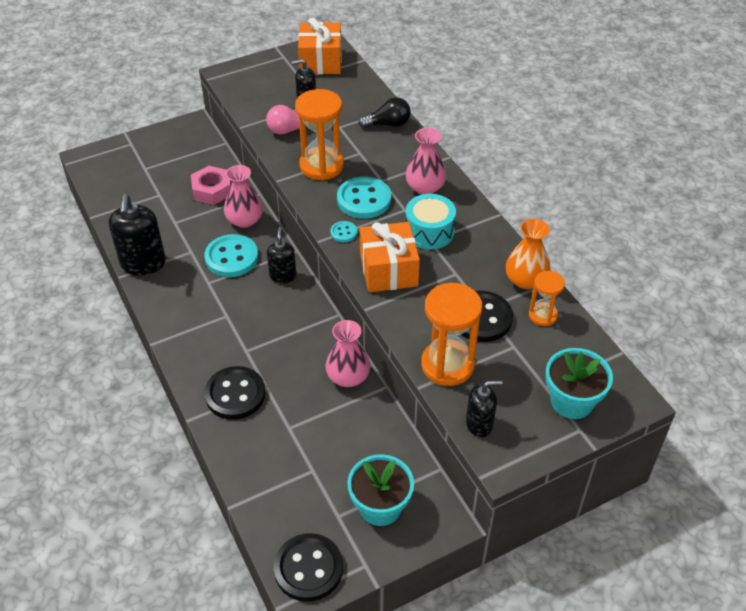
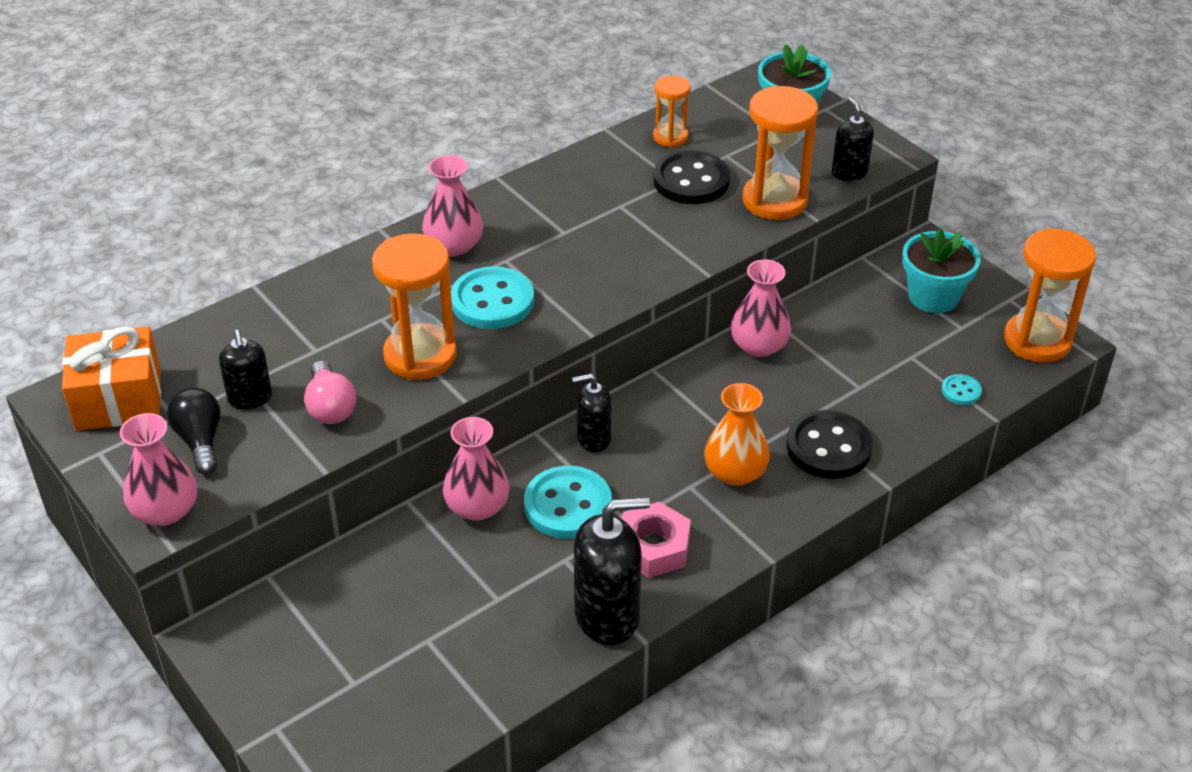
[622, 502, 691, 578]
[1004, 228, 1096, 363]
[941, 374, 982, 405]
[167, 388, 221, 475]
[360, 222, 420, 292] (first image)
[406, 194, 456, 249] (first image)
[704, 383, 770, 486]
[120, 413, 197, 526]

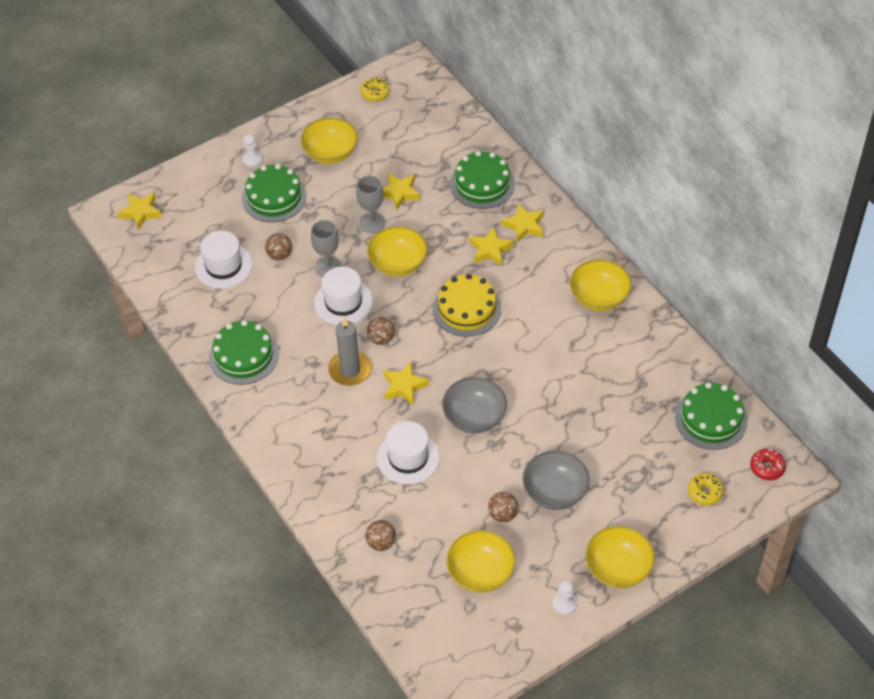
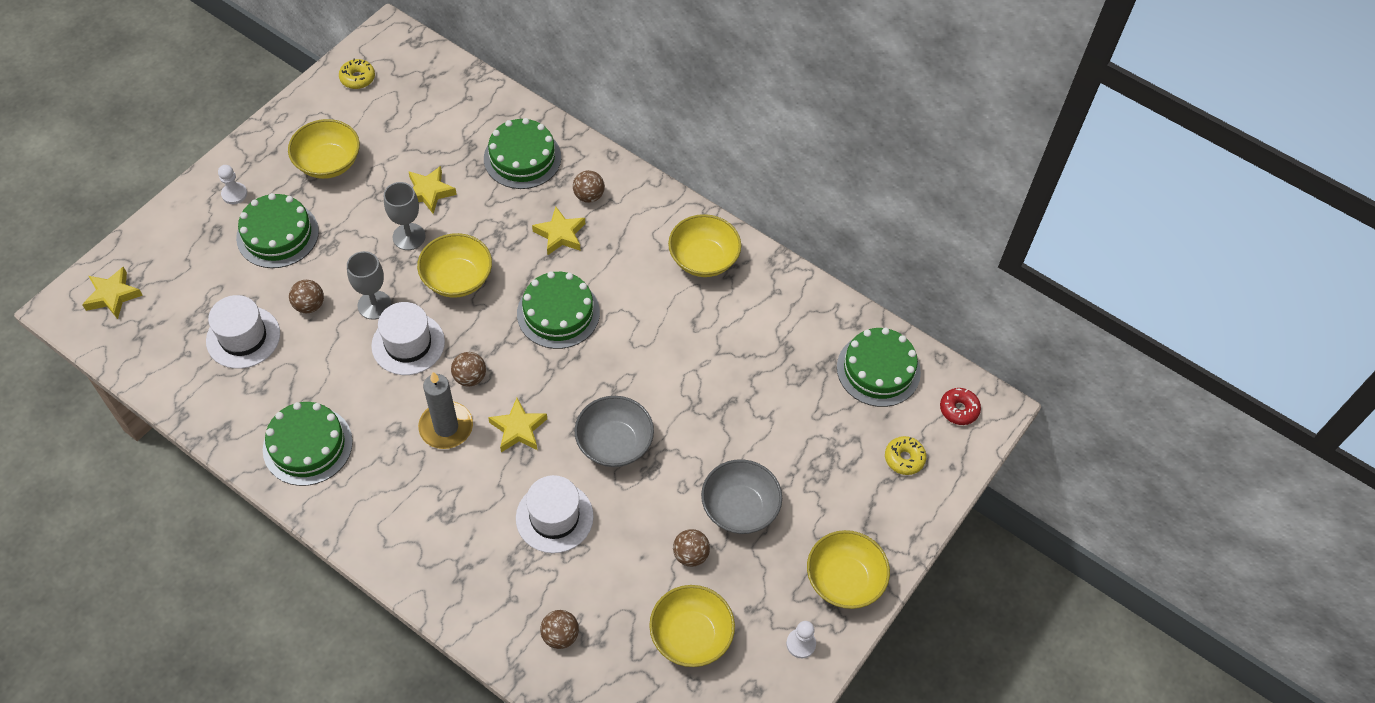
[517, 271, 600, 349]
[573, 170, 605, 203]

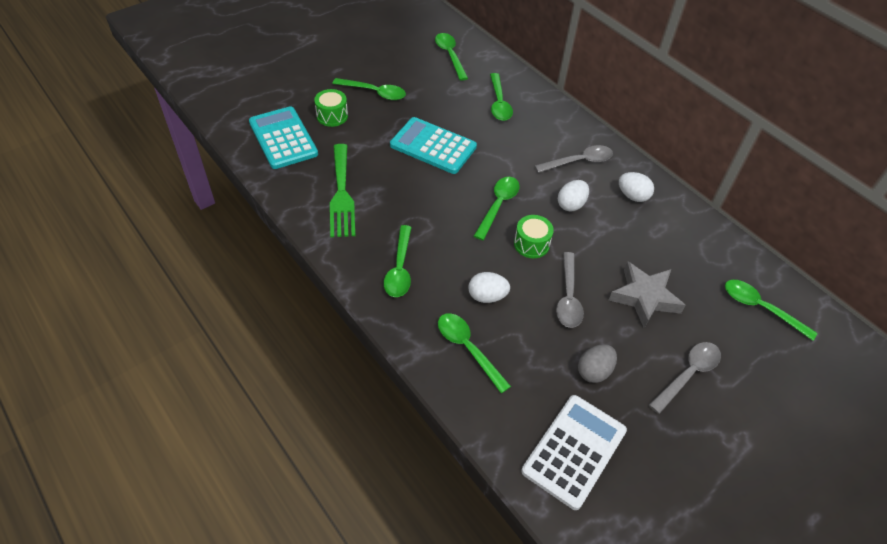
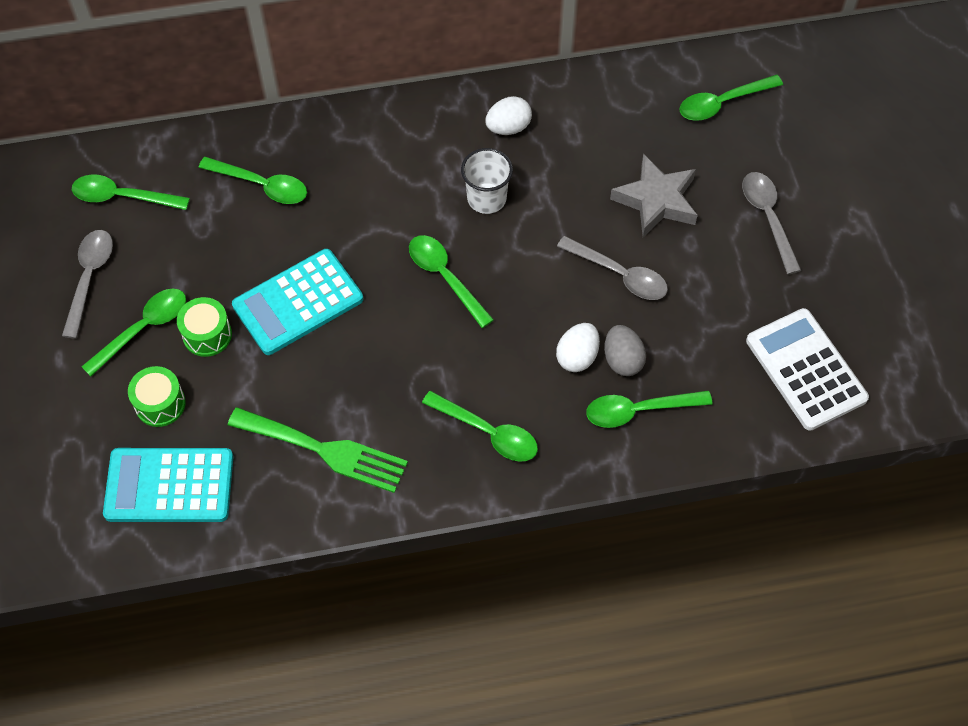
[177, 297, 232, 357]
[62, 230, 113, 339]
[461, 148, 513, 214]
[604, 325, 646, 376]

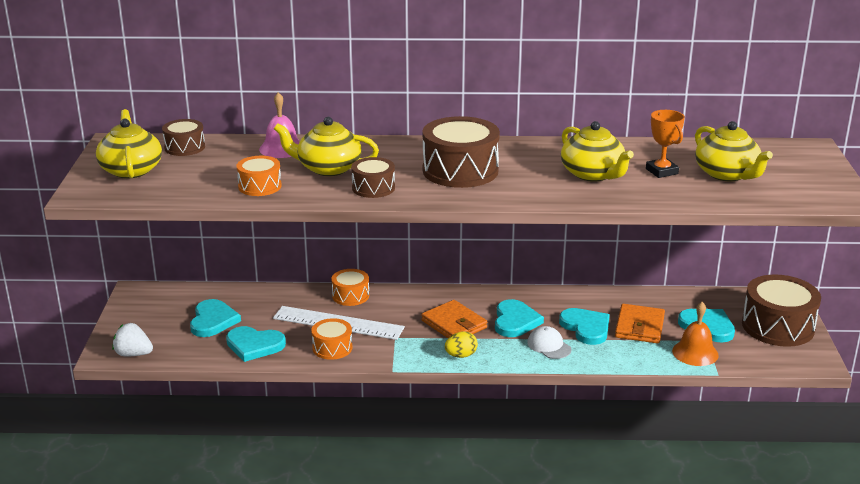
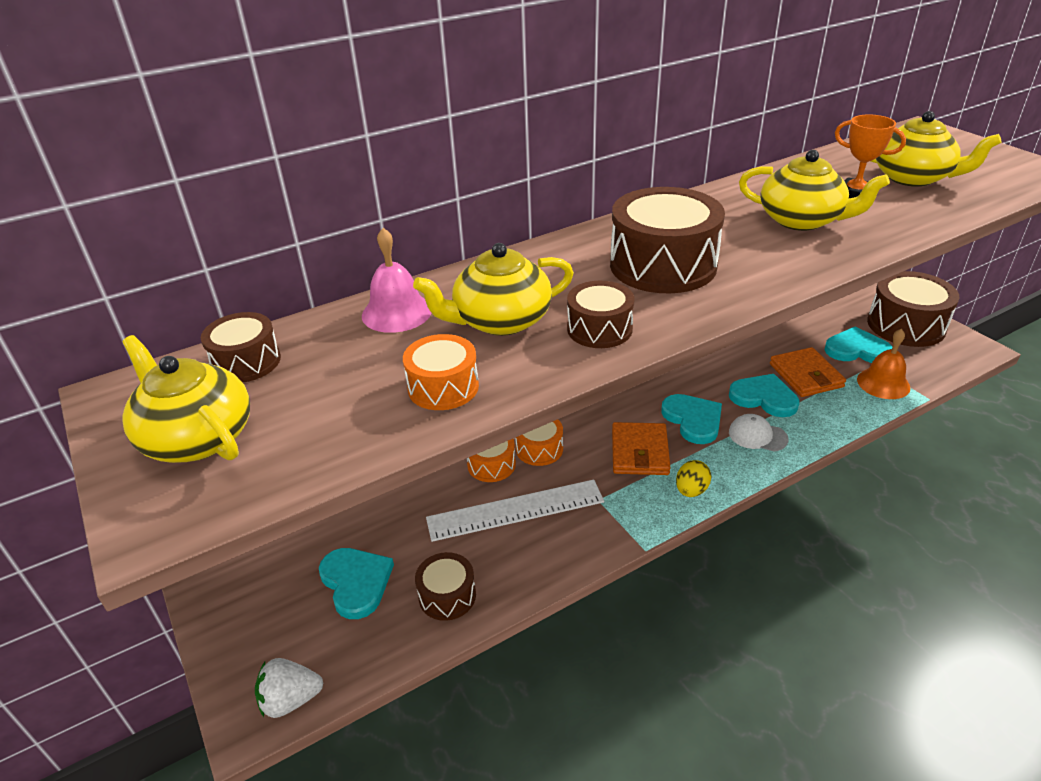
[415, 552, 476, 621]
[515, 419, 563, 466]
[612, 422, 671, 475]

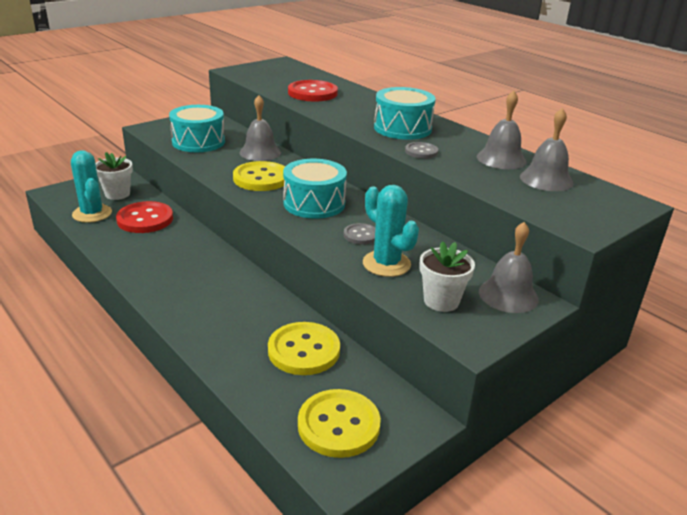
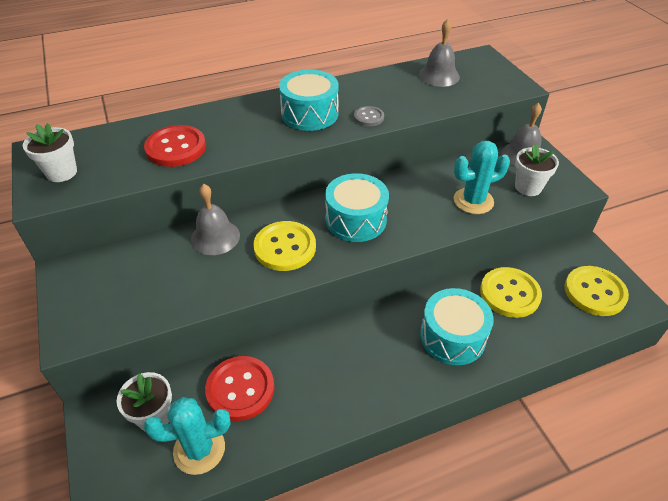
[420, 288, 494, 365]
[344, 223, 375, 245] (first image)
[477, 91, 526, 169] (first image)
[23, 123, 77, 182]

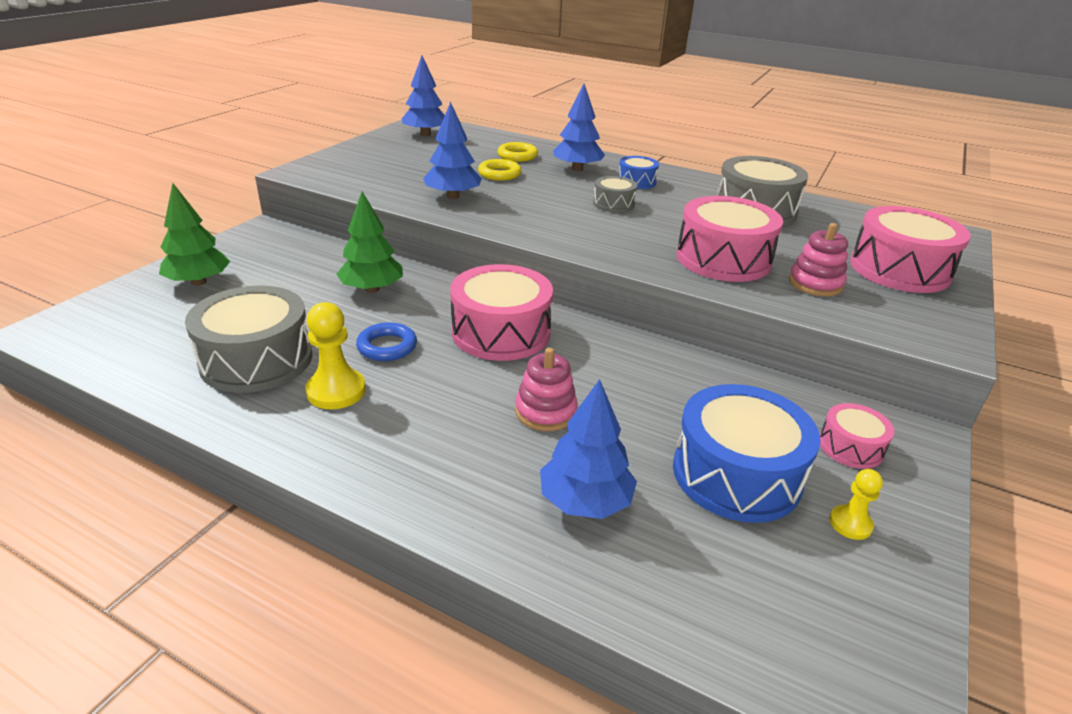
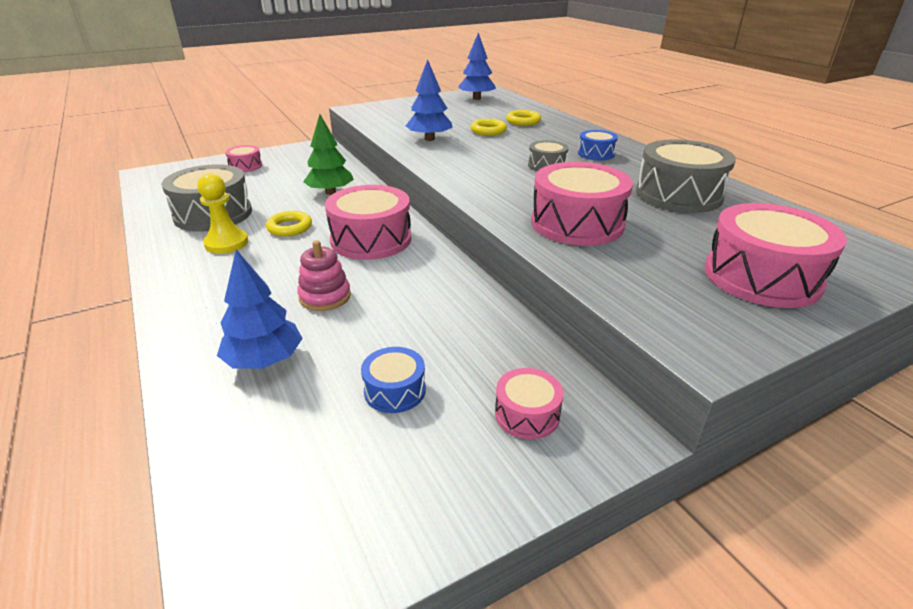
[225, 145, 262, 172]
[266, 211, 312, 236]
[553, 84, 605, 171] (first image)
[361, 347, 426, 413]
[789, 223, 848, 296] (first image)
[829, 469, 883, 540] (first image)

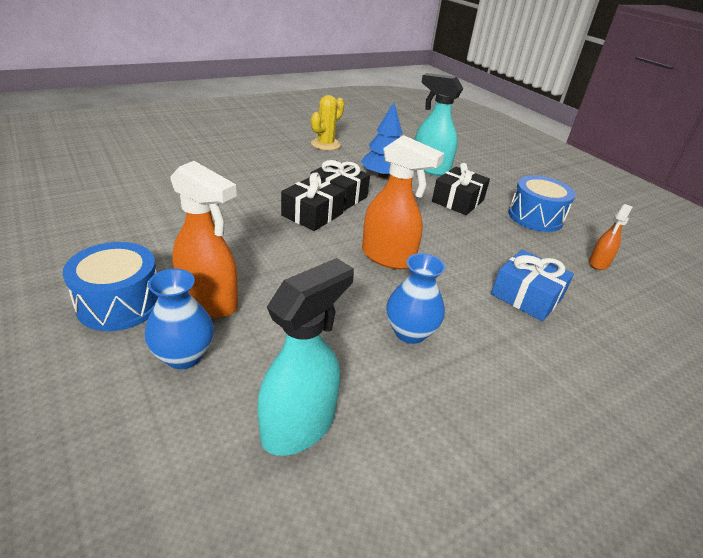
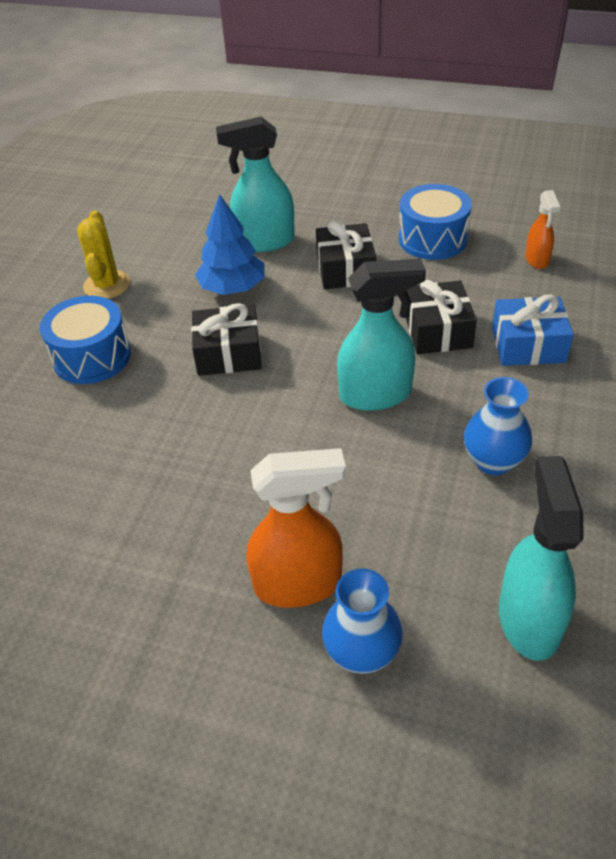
[40, 296, 131, 384]
[406, 280, 477, 354]
[337, 259, 426, 411]

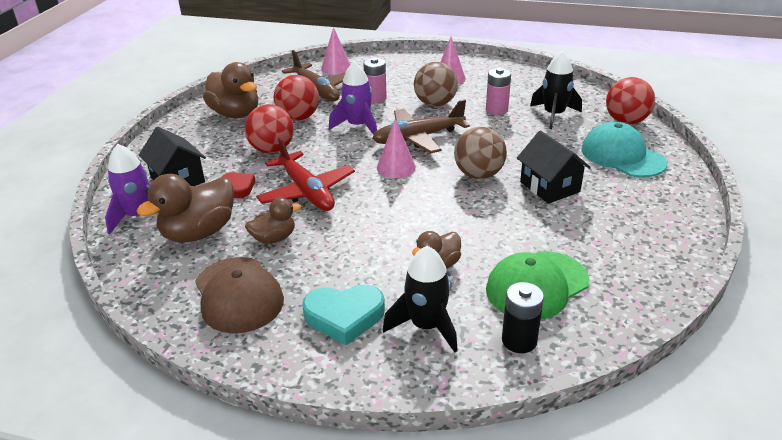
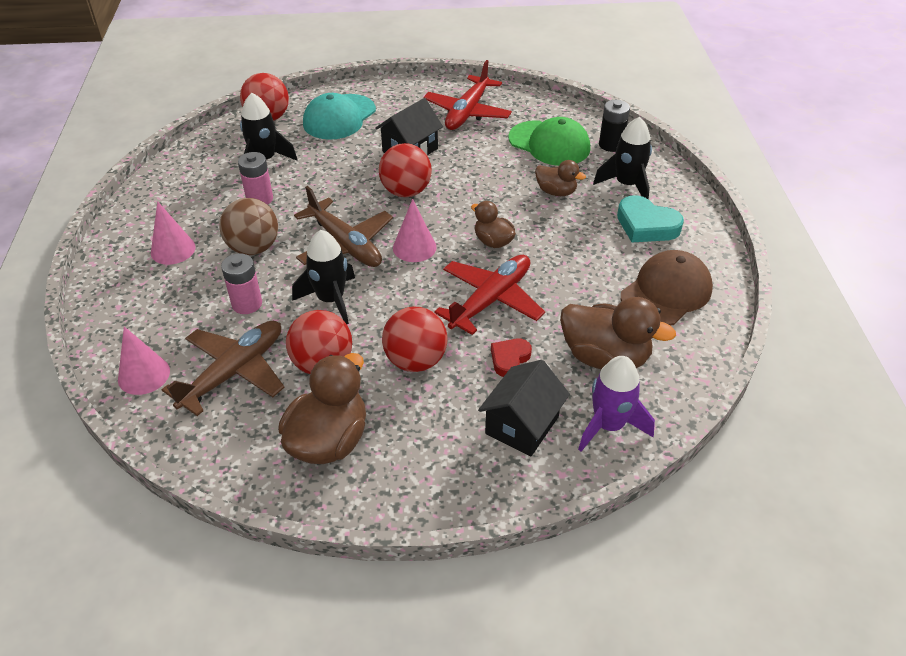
[471, 201, 516, 248]
[617, 195, 684, 243]
[292, 230, 355, 324]
[379, 143, 432, 197]
[423, 60, 512, 130]

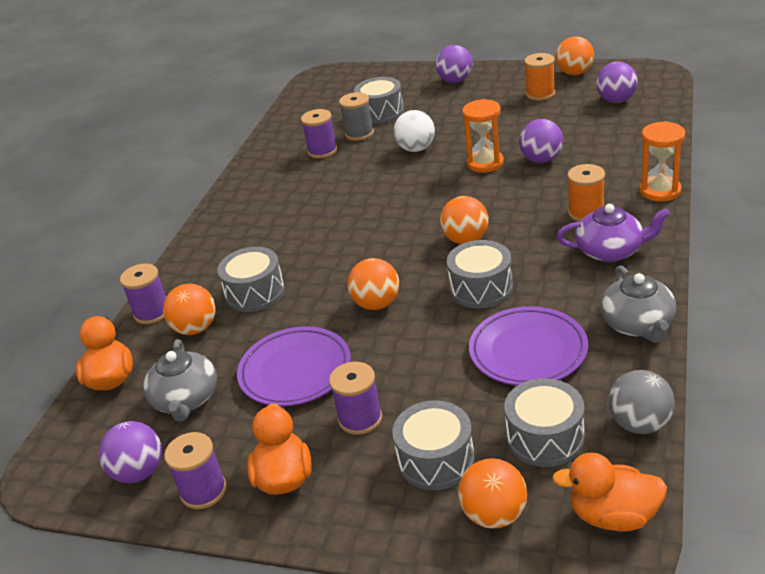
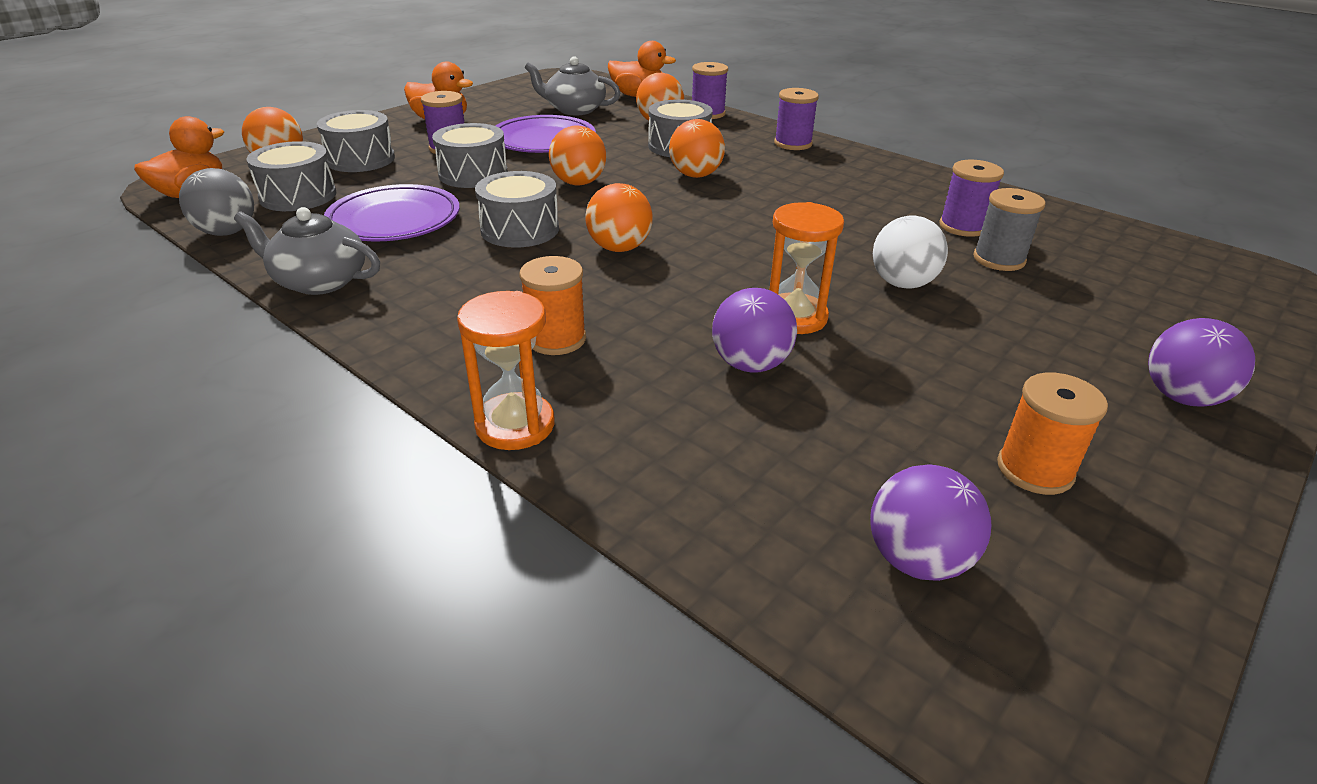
[99, 421, 162, 483] (first image)
[774, 88, 819, 150]
[432, 123, 508, 188]
[669, 119, 725, 178]
[557, 204, 670, 262] (first image)

